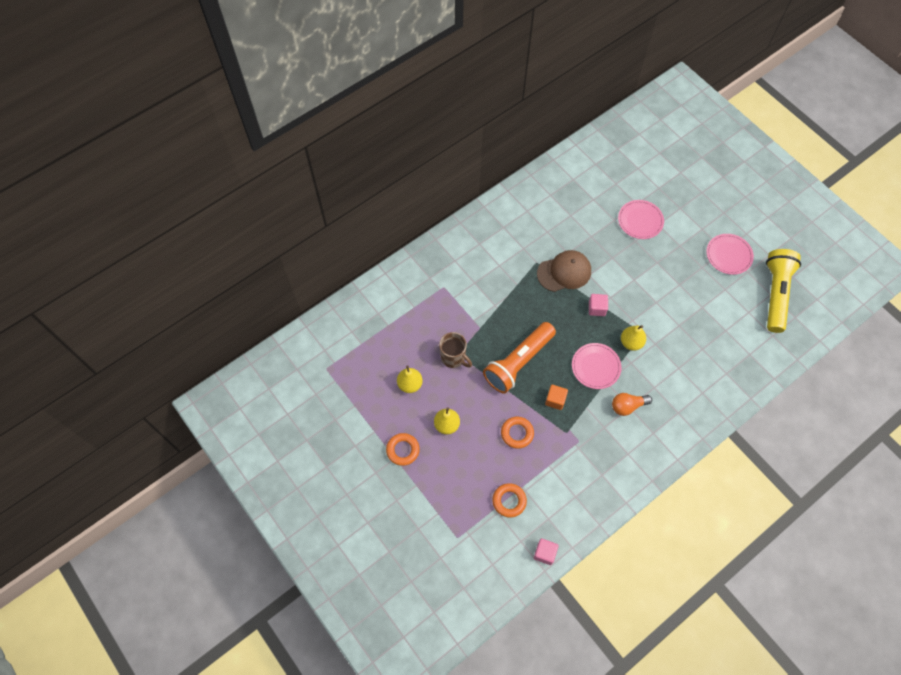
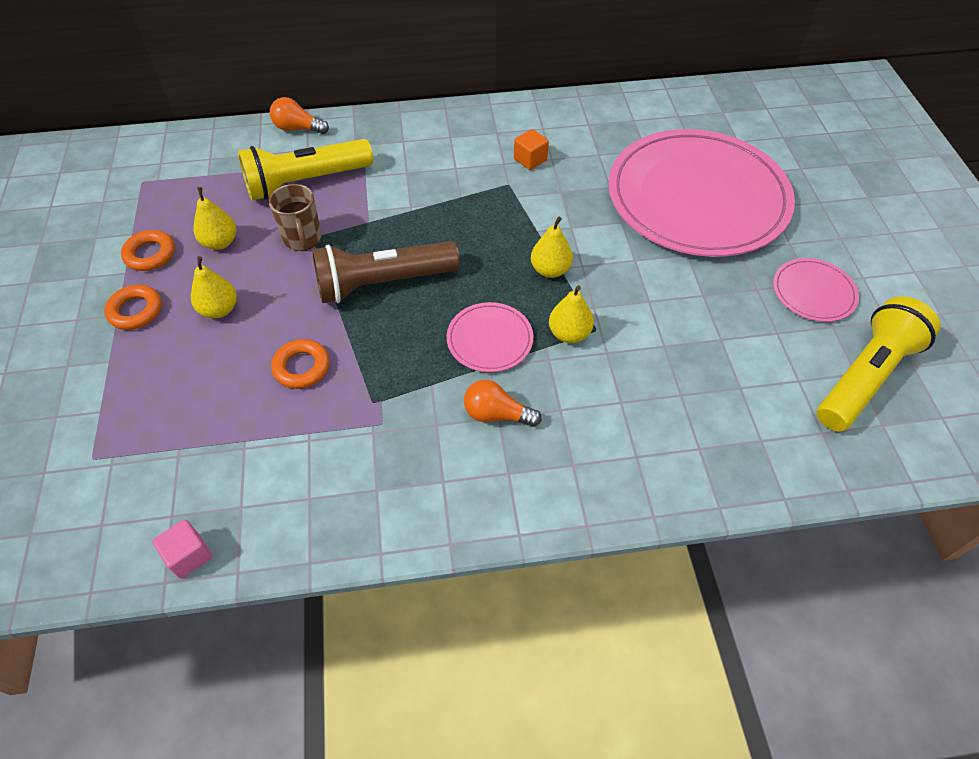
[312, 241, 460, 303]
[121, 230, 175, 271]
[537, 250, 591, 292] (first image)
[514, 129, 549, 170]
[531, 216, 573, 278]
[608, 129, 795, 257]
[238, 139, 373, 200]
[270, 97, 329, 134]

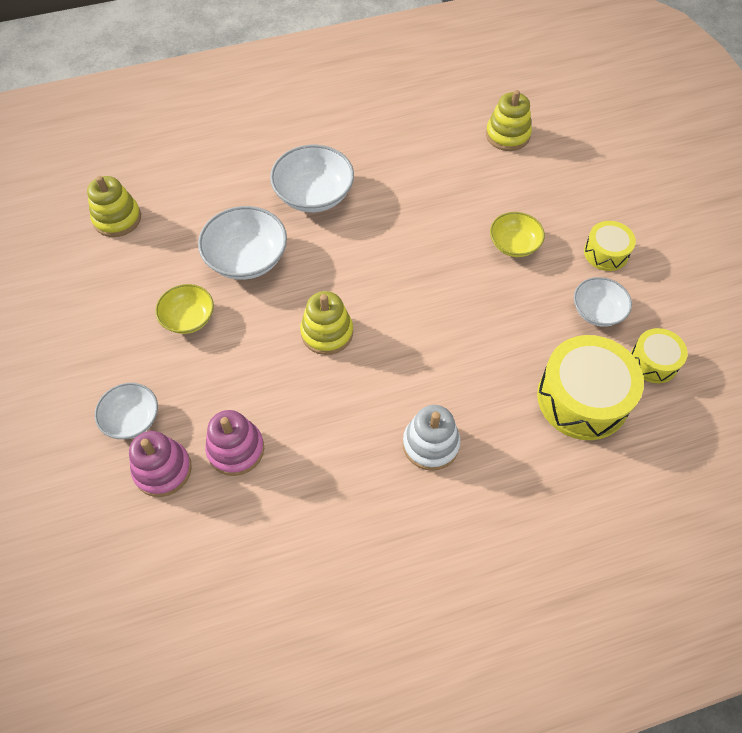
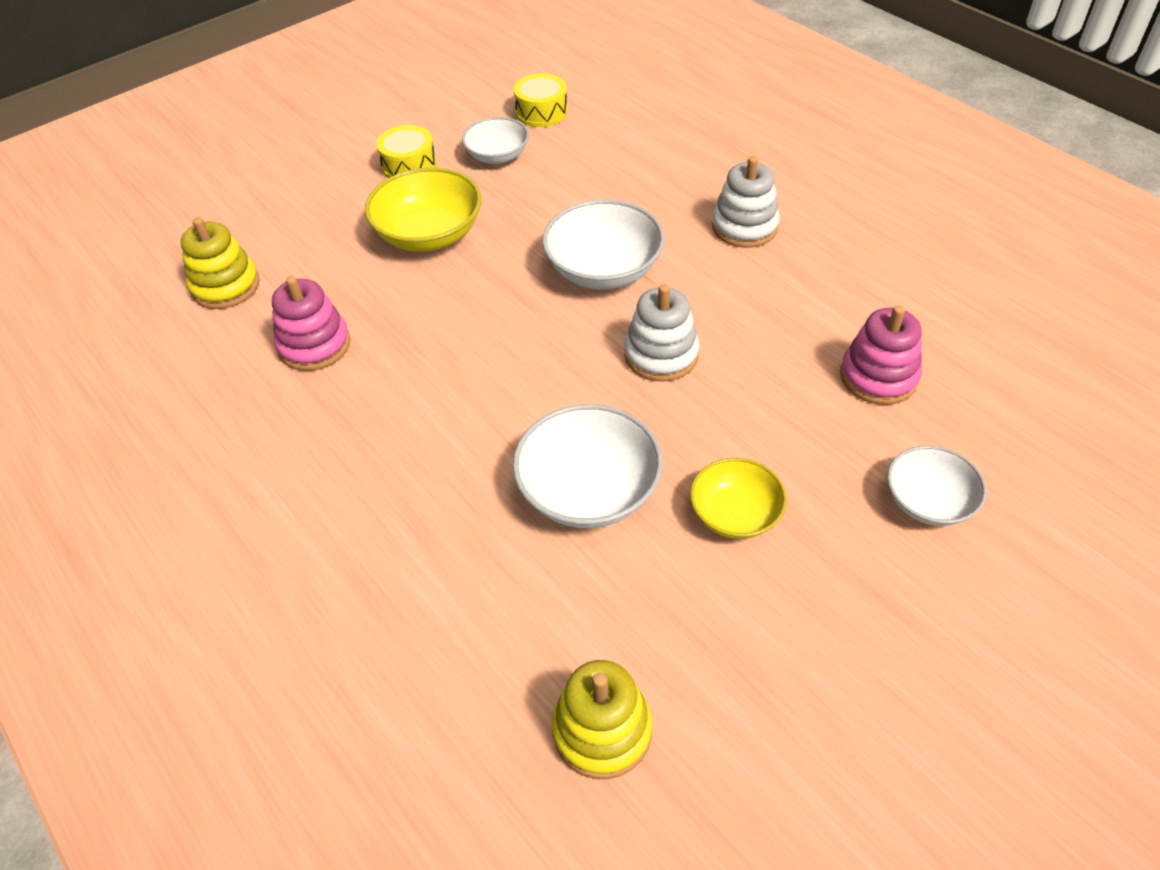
[272, 276, 350, 371]
[542, 199, 665, 289]
[624, 284, 699, 382]
[365, 167, 481, 252]
[537, 335, 644, 440] (first image)

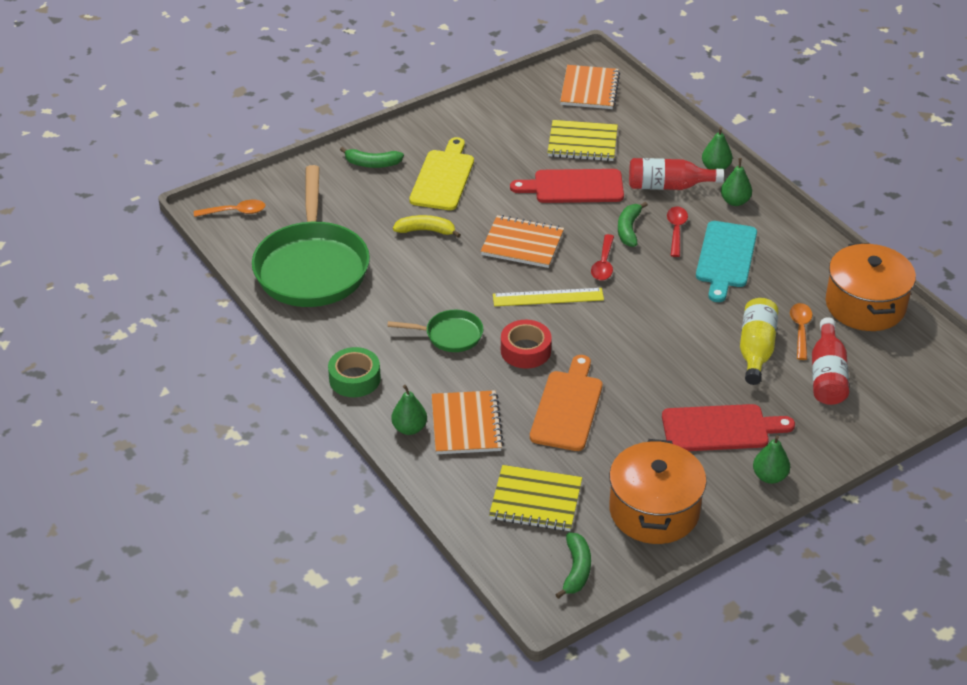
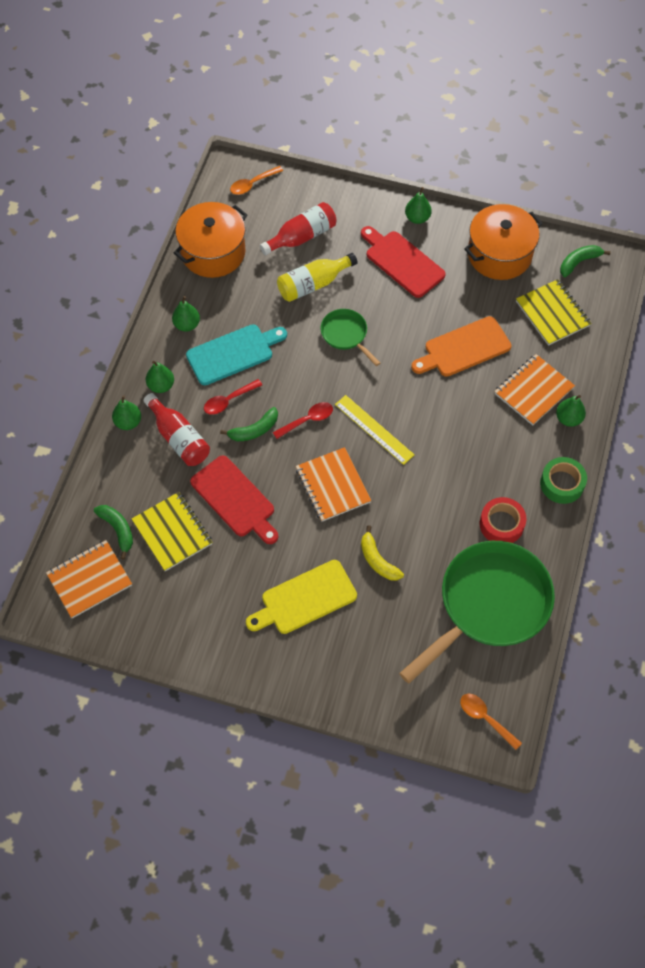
[94, 505, 133, 560]
[321, 309, 380, 366]
[480, 497, 526, 543]
[230, 166, 283, 195]
[172, 296, 200, 332]

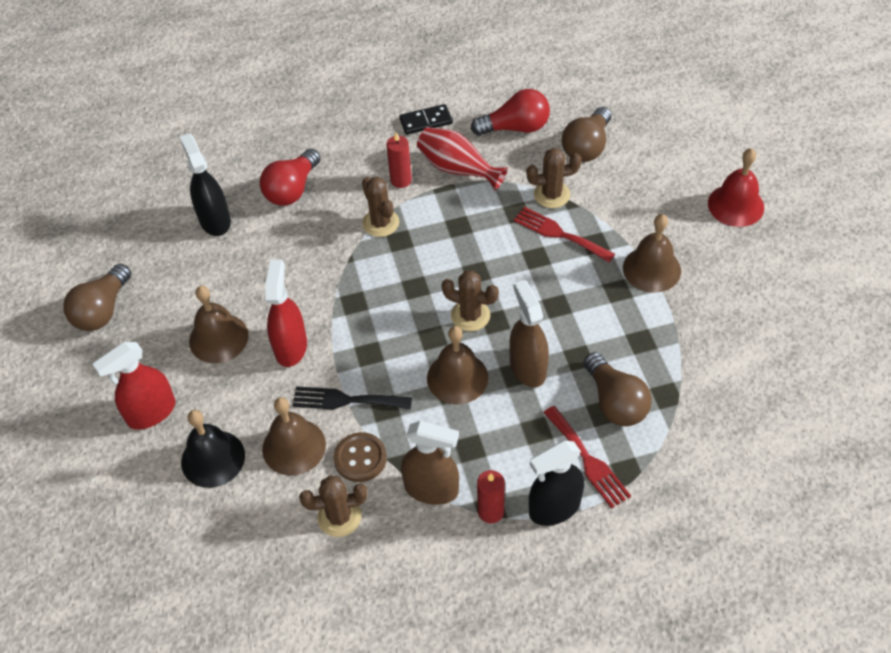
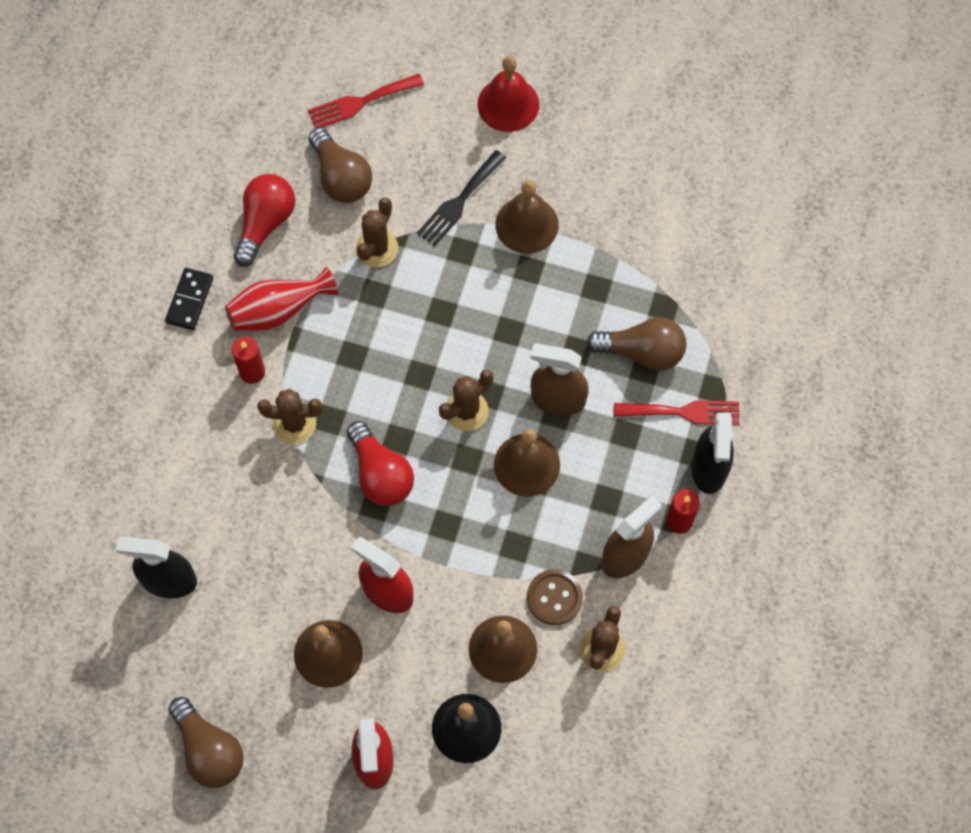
[347, 421, 414, 506]
[417, 150, 506, 246]
[308, 74, 424, 129]

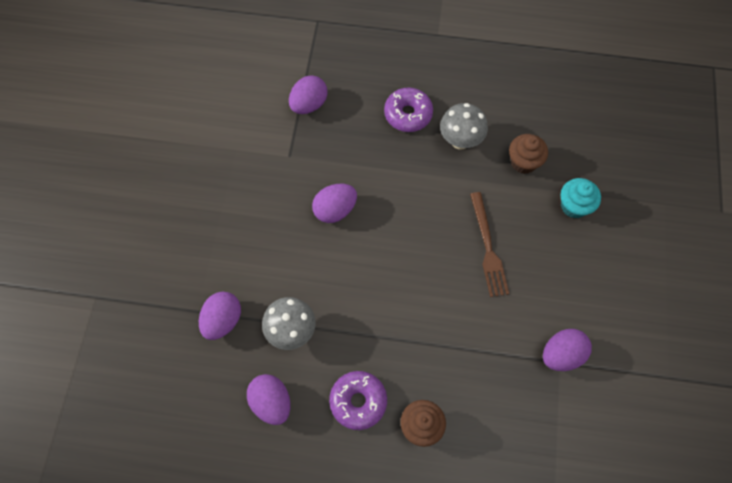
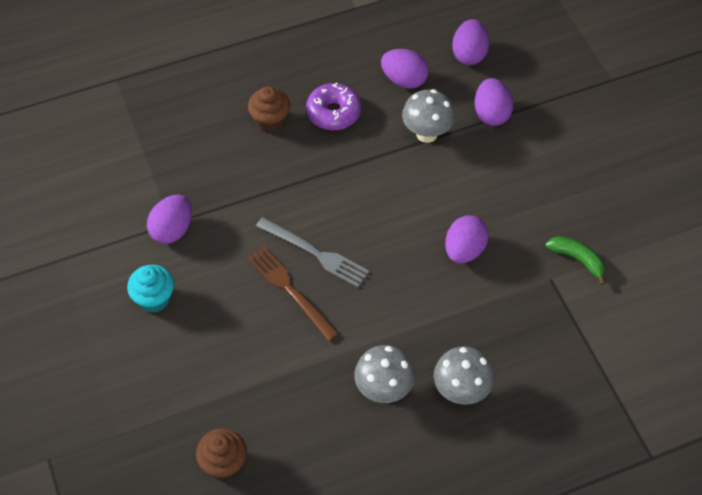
[452, 19, 489, 65]
[434, 346, 494, 405]
[196, 428, 247, 480]
[127, 265, 174, 313]
[256, 217, 370, 287]
[545, 236, 605, 285]

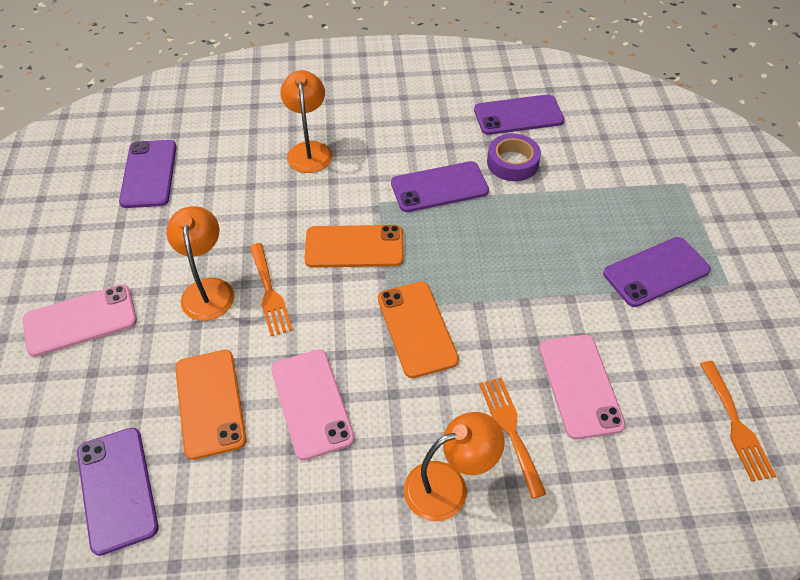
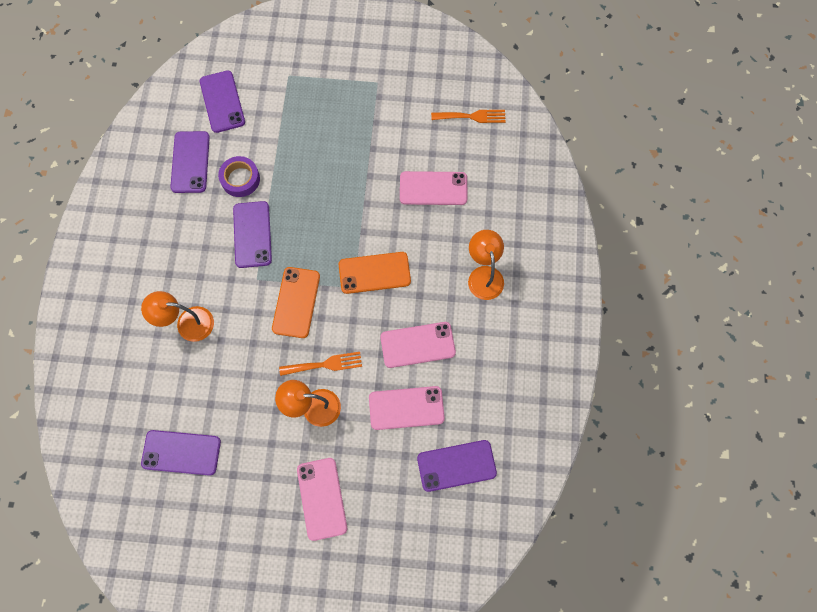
[369, 386, 445, 430]
[479, 377, 546, 499] (first image)
[200, 70, 245, 133]

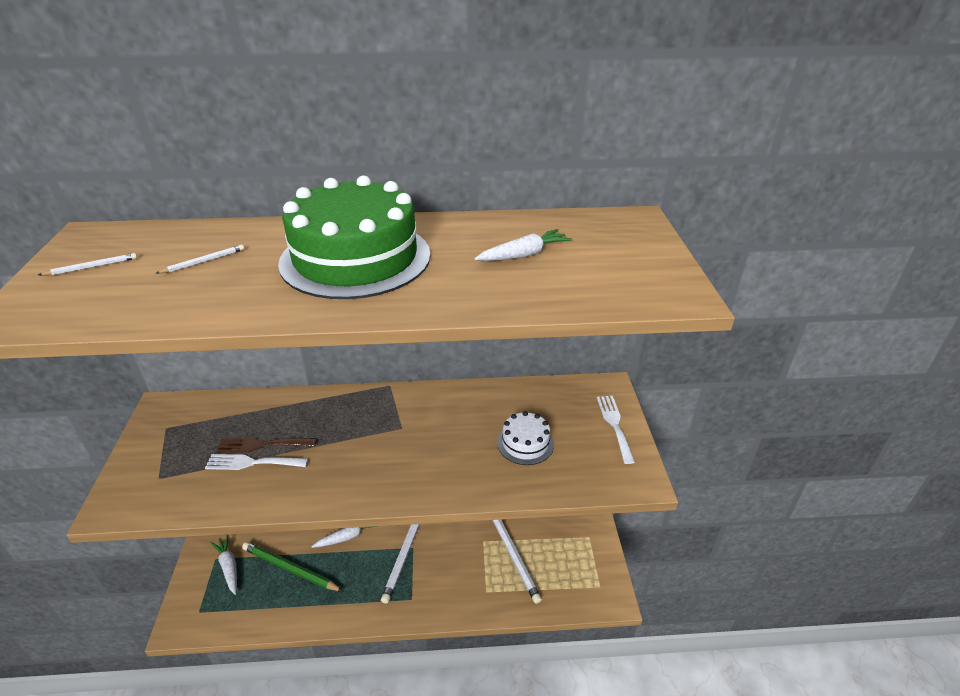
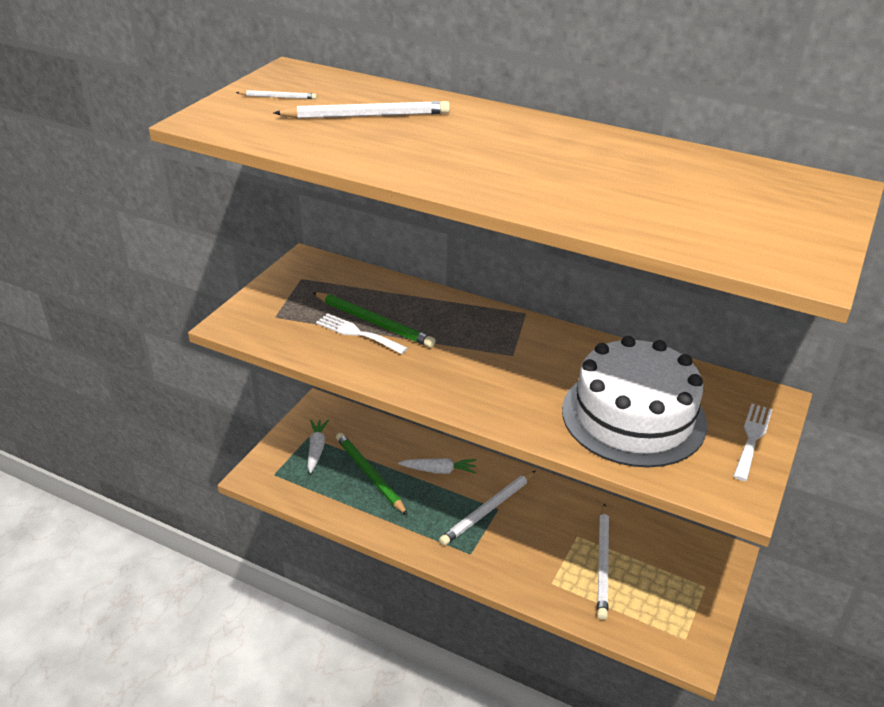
[274, 101, 450, 118]
[313, 292, 436, 348]
[278, 175, 430, 299] (first image)
[475, 229, 572, 261] (first image)
[562, 336, 707, 468]

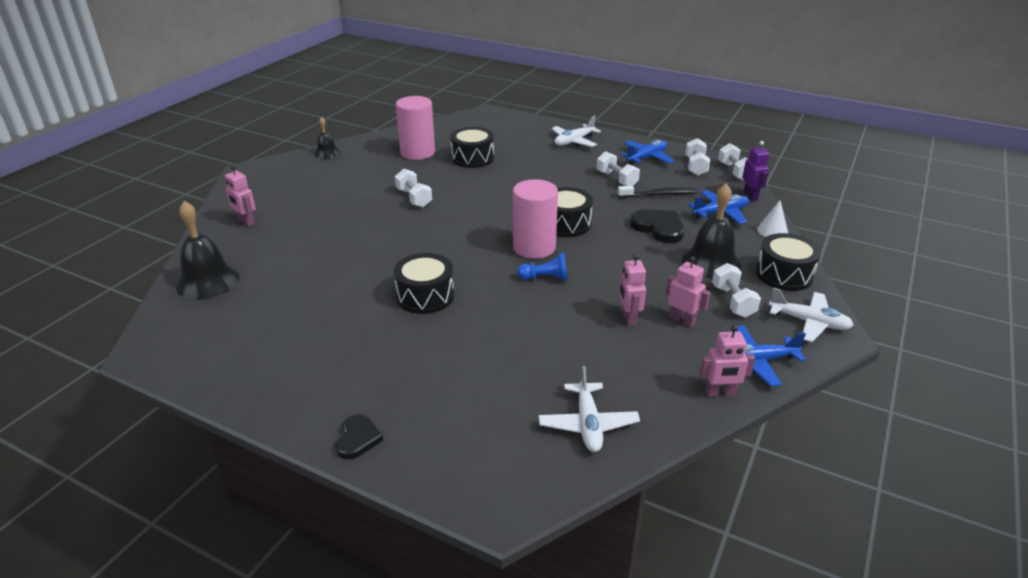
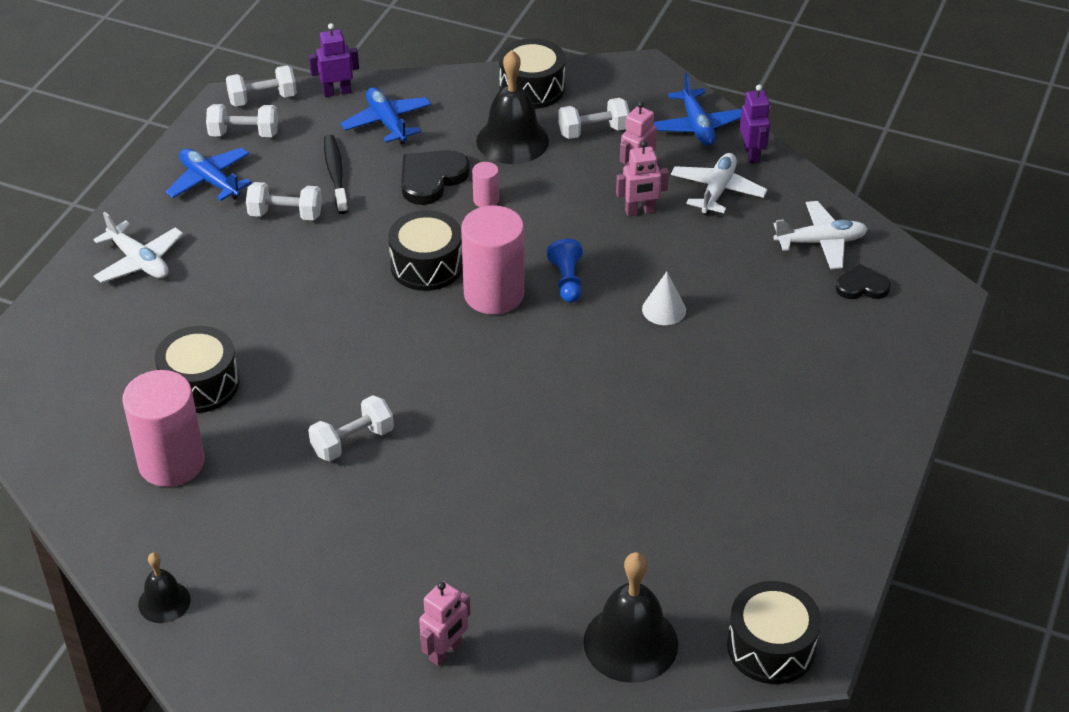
[836, 264, 891, 299]
[727, 581, 821, 684]
[246, 182, 322, 220]
[740, 85, 770, 163]
[642, 272, 686, 325]
[671, 153, 767, 215]
[472, 162, 499, 207]

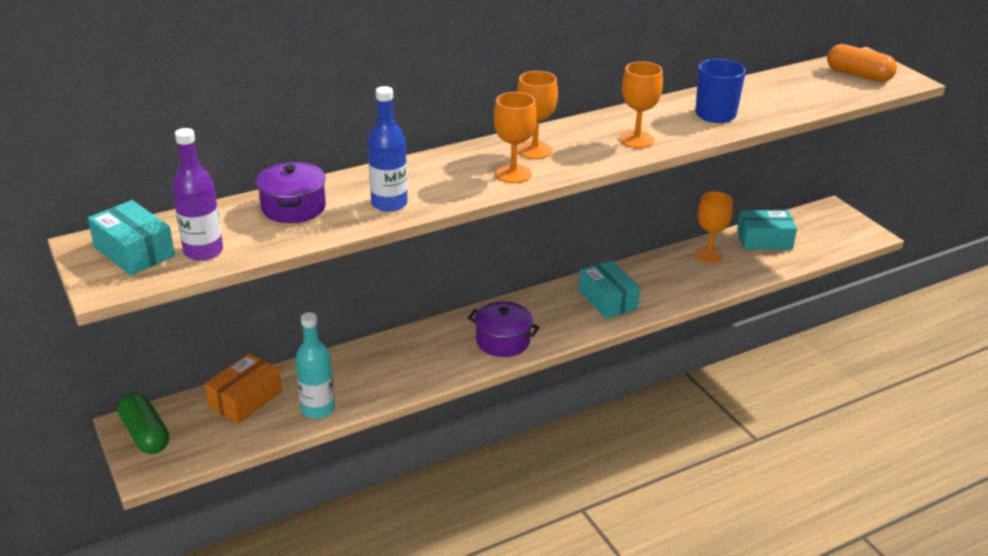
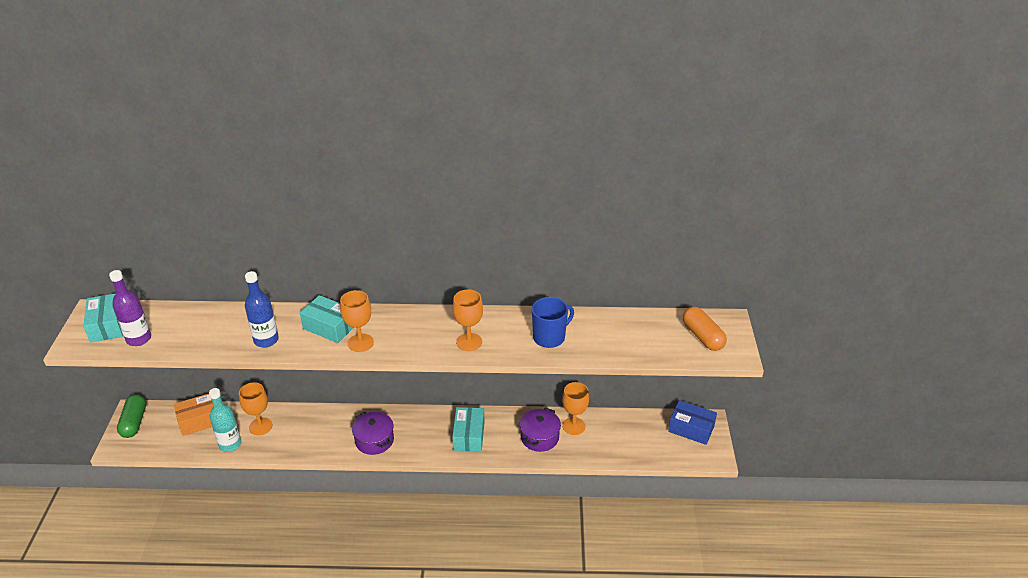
[520, 408, 561, 452]
[239, 382, 272, 435]
[300, 295, 354, 343]
[668, 400, 717, 445]

